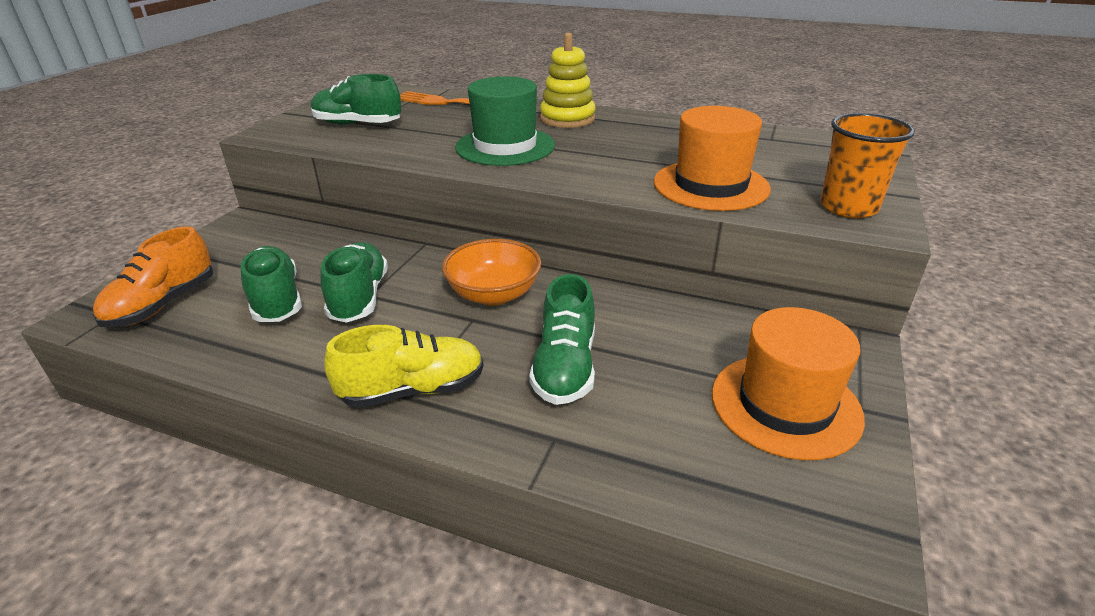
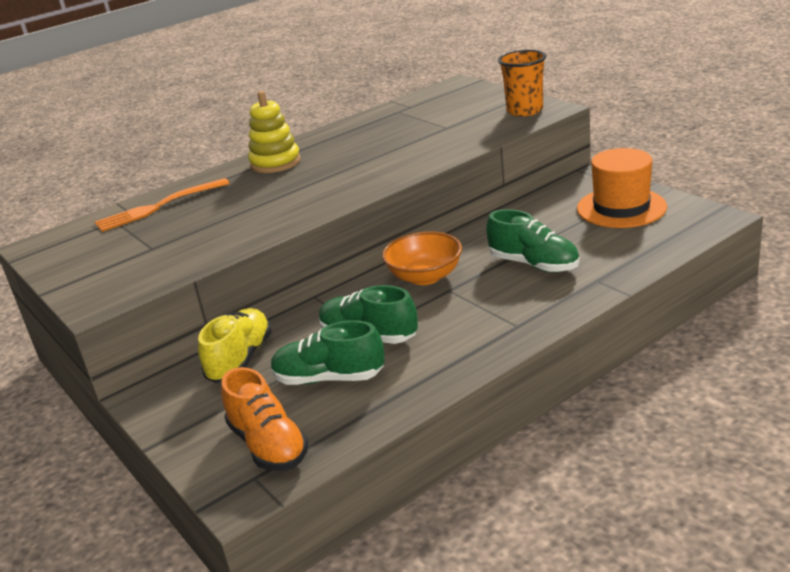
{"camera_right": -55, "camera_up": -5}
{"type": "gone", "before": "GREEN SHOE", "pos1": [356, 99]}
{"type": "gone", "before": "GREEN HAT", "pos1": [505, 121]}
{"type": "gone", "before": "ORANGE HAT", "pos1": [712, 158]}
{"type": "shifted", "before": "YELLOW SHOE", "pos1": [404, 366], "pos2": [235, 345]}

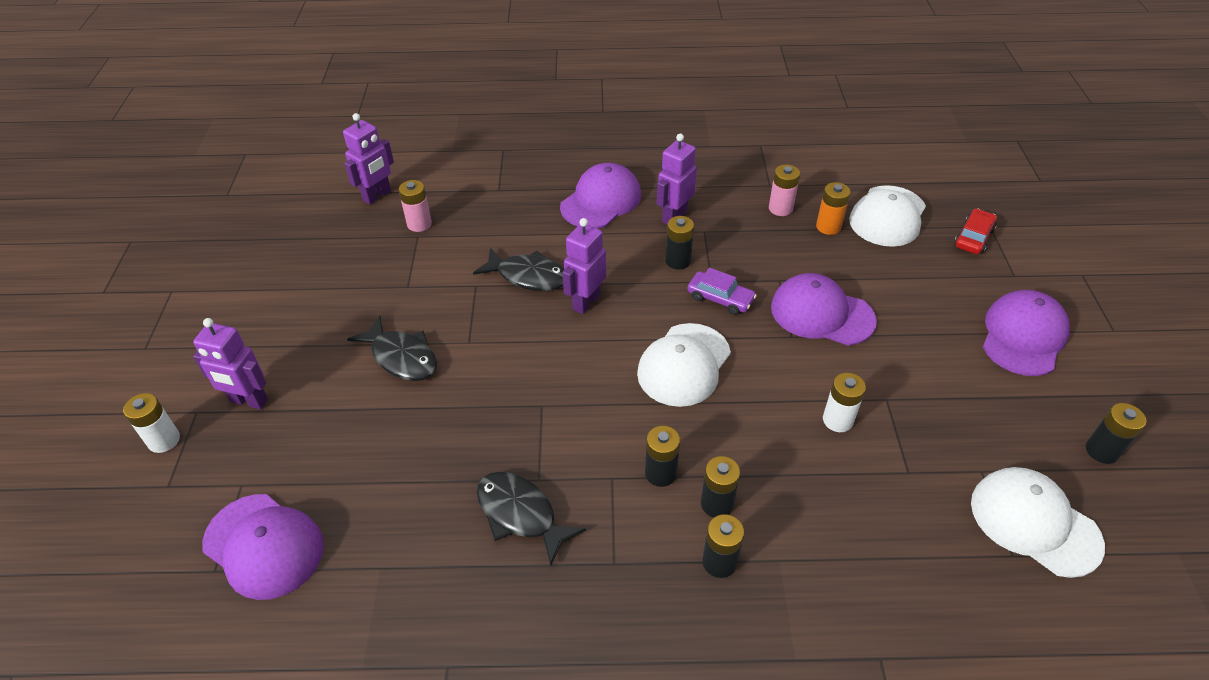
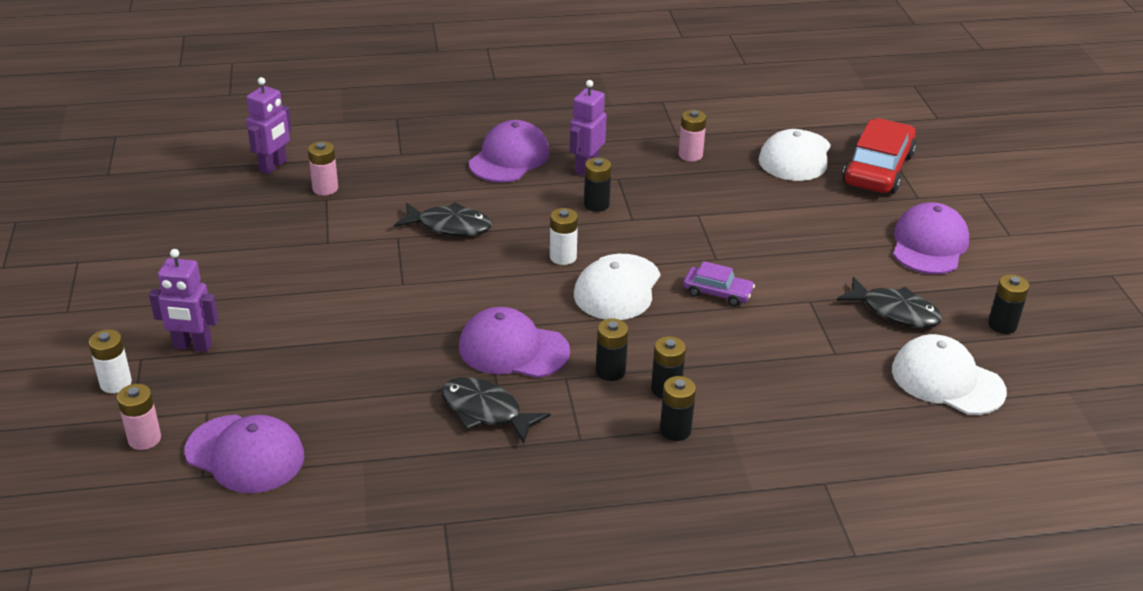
{"camera_right": -10, "camera_up": -10}
{"type": "gone", "before": "PURPLE ROBOT", "pos1": [584, 266]}
{"type": "gone", "before": "ORANGE BATTERY", "pos1": [833, 208]}
{"type": "new", "after": "PINK BATTERY", "pos2": [139, 417]}
{"type": "shifted", "before": "BLACK FISH", "pos1": [392, 348], "pos2": [889, 302]}
{"type": "shifted", "before": "PURPLE CAR", "pos1": [722, 291], "pos2": [719, 283]}
{"type": "shifted", "before": "PURPLE CAP", "pos1": [824, 309], "pos2": [514, 342]}
{"type": "shifted", "before": "WHITE BATTERY", "pos1": [844, 402], "pos2": [564, 236]}
{"type": "scaled", "before": "RED CAR", "pos1": [975, 231], "pos2": [879, 156], "scale": 1.92}

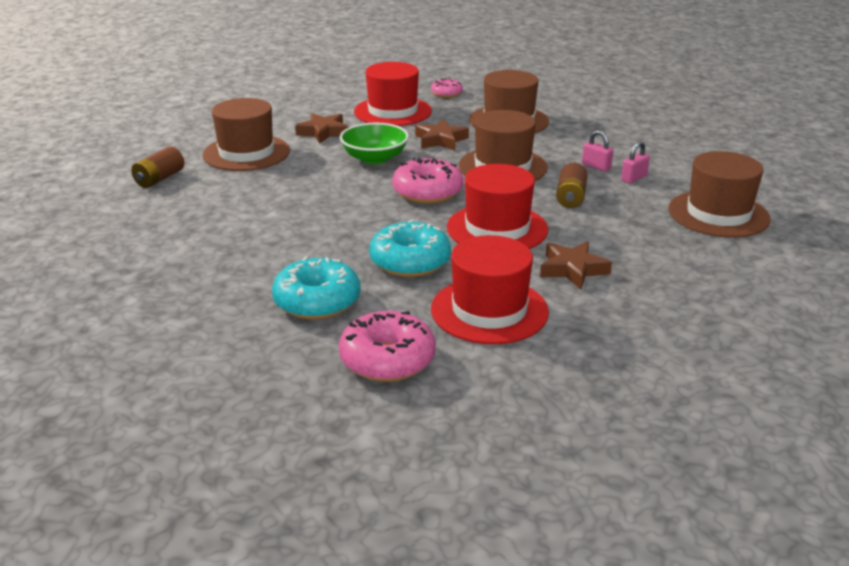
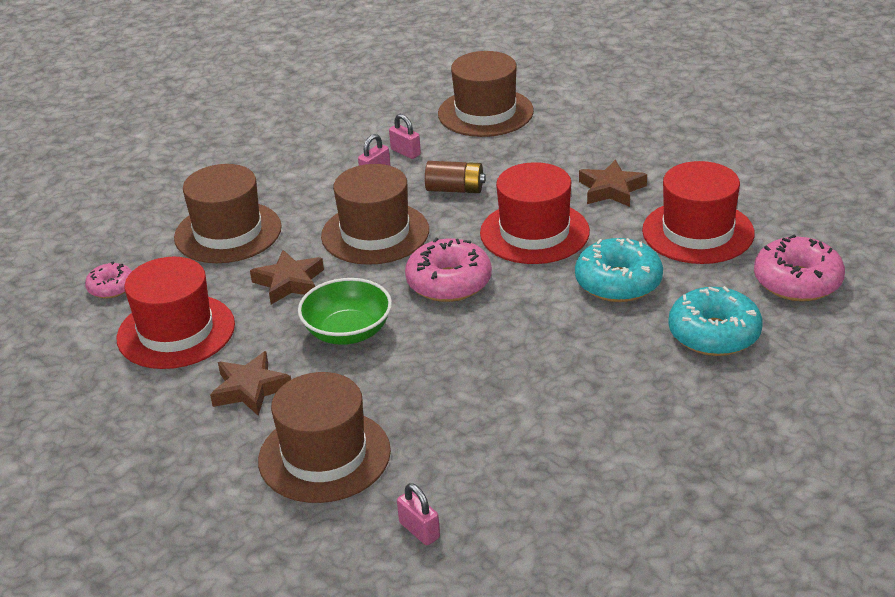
{"camera_right": -90, "camera_up": 5}
{"type": "swapped", "before": "BROWN BATTERY", "after": "PINK PADLOCK", "pos1": [157, 167], "pos2": [418, 514]}

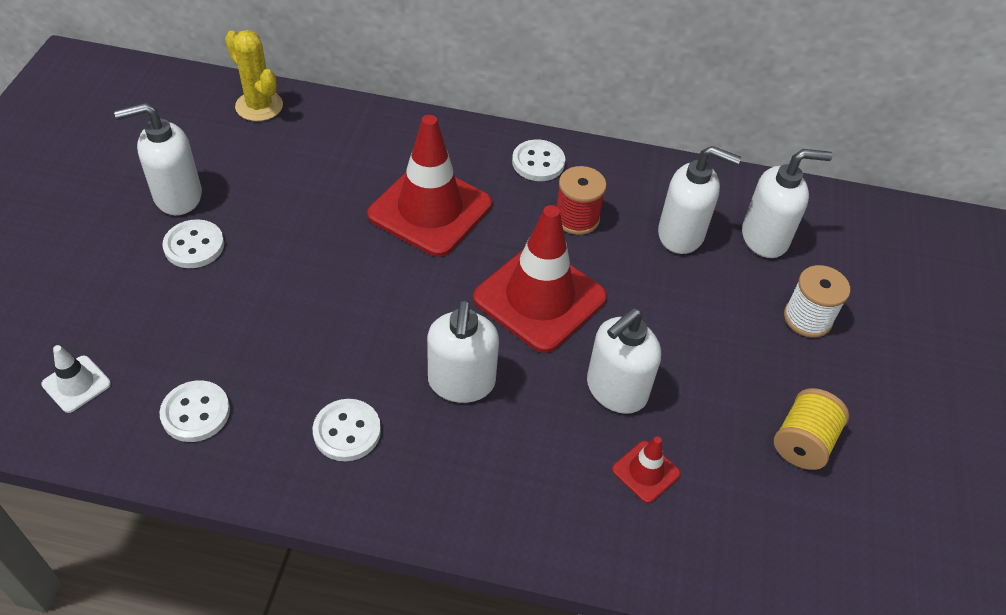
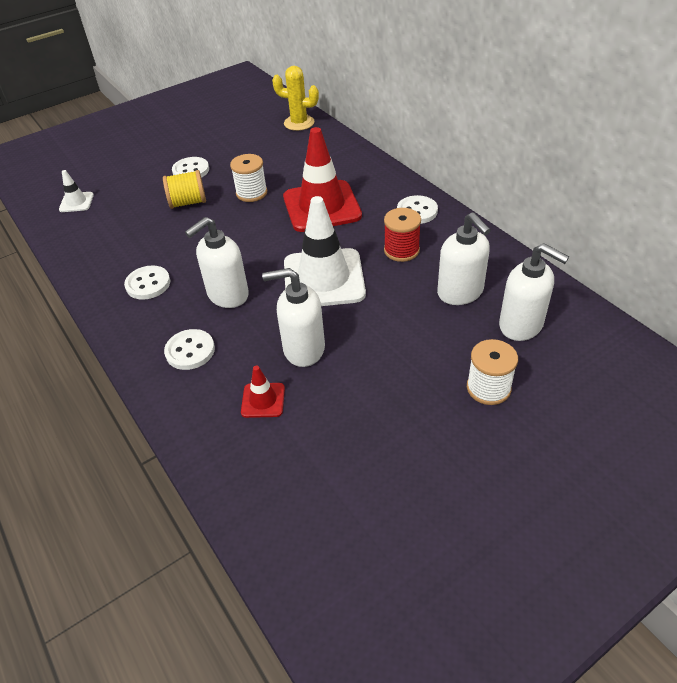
{"camera_right": 50, "camera_up": -5}
{"type": "gone", "before": "WHITE SOAP DISPENSER", "pos1": [158, 159]}
{"type": "new", "after": "WHITE SPOOL", "pos2": [248, 178]}
{"type": "shifted", "before": "WHITE BUTTON", "pos1": [195, 411], "pos2": [189, 349]}
{"type": "shifted", "before": "YELLOW SPOOL", "pos1": [811, 429], "pos2": [184, 189]}
{"type": "repainted", "before": "RED TRAFFIC CONE", "after": "WHITE TRAFFIC CONE", "pos1": [540, 279], "pos2": [325, 251]}
{"type": "rotated", "before": "YELLOW CACTUS", "pos1": [254, 75], "pos2": [295, 98], "turn": -75}

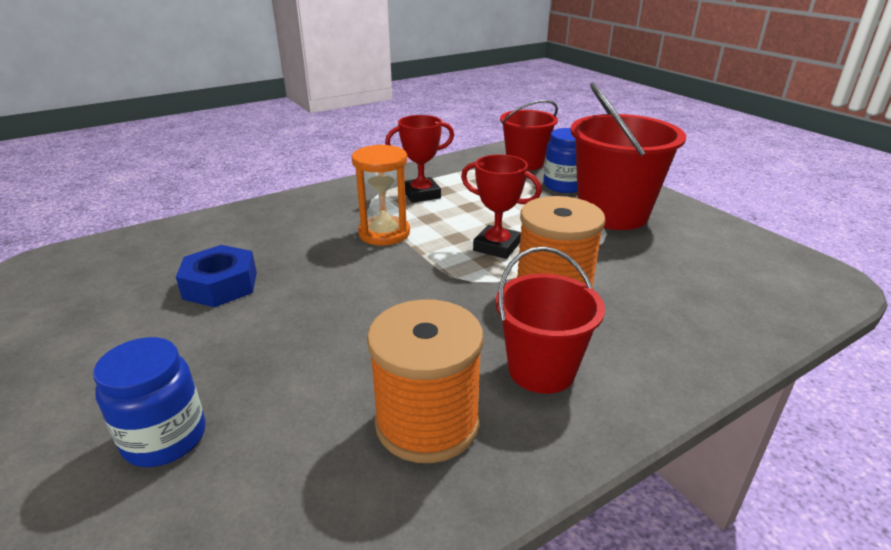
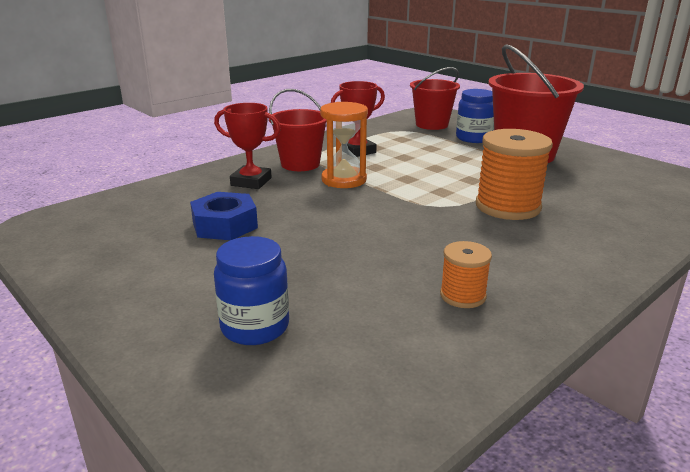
{"camera_right": -10, "camera_up": -5}
{"type": "shifted", "before": "RED TROPHY", "pos1": [501, 206], "pos2": [247, 146]}
{"type": "shifted", "before": "RED BUCKET", "pos1": [550, 320], "pos2": [298, 130]}
{"type": "scaled", "before": "ORANGE SPOOL", "pos1": [425, 381], "pos2": [466, 274], "scale": 0.54}

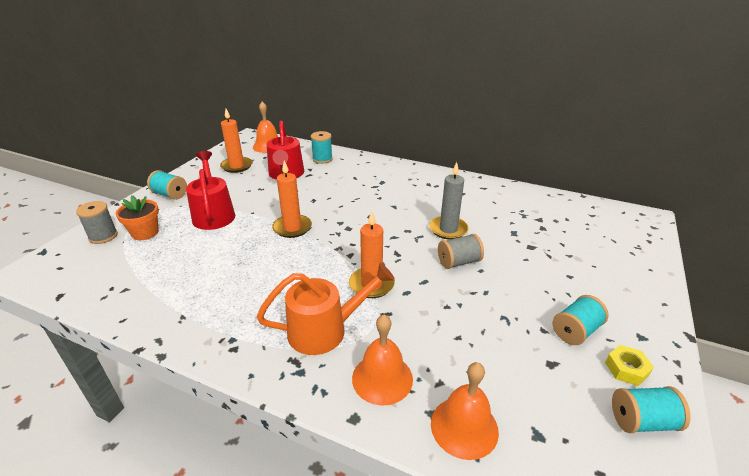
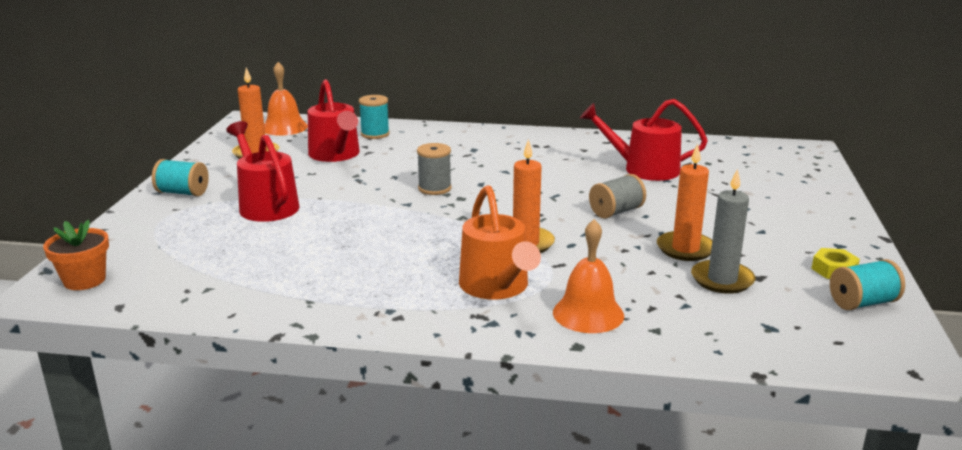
{"camera_right": -15, "camera_up": -10}
{"type": "gone", "before": "ORANGE BELL", "pos1": [465, 411]}
{"type": "gone", "before": "TURQUOISE SPOOL", "pos1": [581, 320]}
{"type": "new", "after": "RED WATERING CAN", "pos2": [644, 140]}
{"type": "shifted", "before": "GREY SPOOL", "pos1": [97, 222], "pos2": [434, 169]}
{"type": "shifted", "before": "ORANGE FLOWER POT", "pos1": [137, 217], "pos2": [76, 255]}
{"type": "shifted", "before": "ORANGE CANDLE", "pos1": [292, 199], "pos2": [684, 202]}
{"type": "shifted", "before": "GREY CANDLE", "pos1": [449, 200], "pos2": [723, 231]}
{"type": "rotated", "before": "ORANGE WATERING CAN", "pos1": [326, 309], "pos2": [500, 242], "turn": 105}

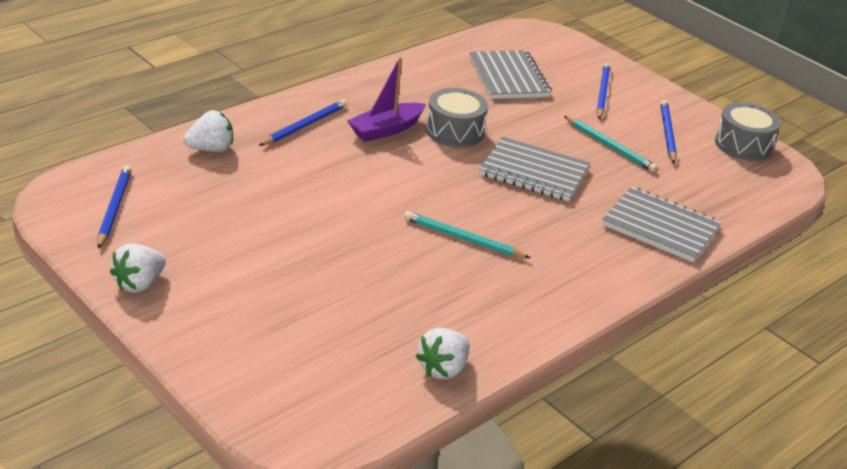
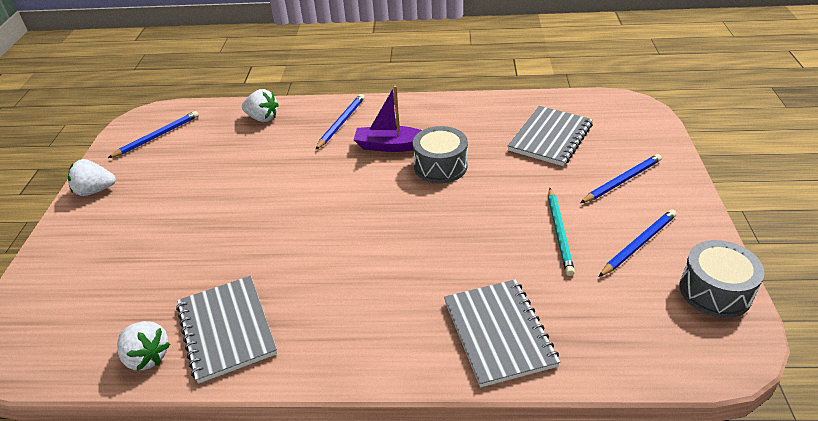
{"camera_right": 50, "camera_up": 5}
{"type": "gone", "before": "TURQUOISE PENCIL", "pos1": [467, 234]}
{"type": "shifted", "before": "GREY NOTEBOOK", "pos1": [534, 169], "pos2": [226, 330]}
{"type": "rotated", "before": "BLUE PENCIL", "pos1": [302, 122], "pos2": [340, 121], "turn": -60}
{"type": "rotated", "before": "WHITE STRAWBERRY", "pos1": [443, 354], "pos2": [143, 346], "turn": -135}

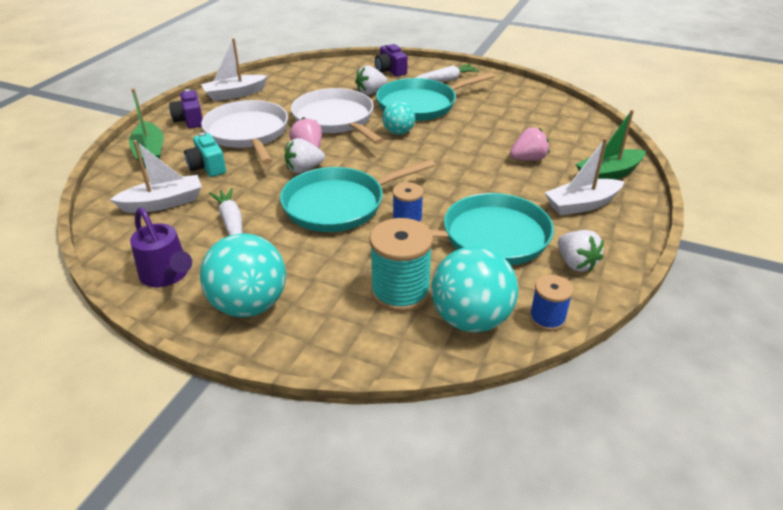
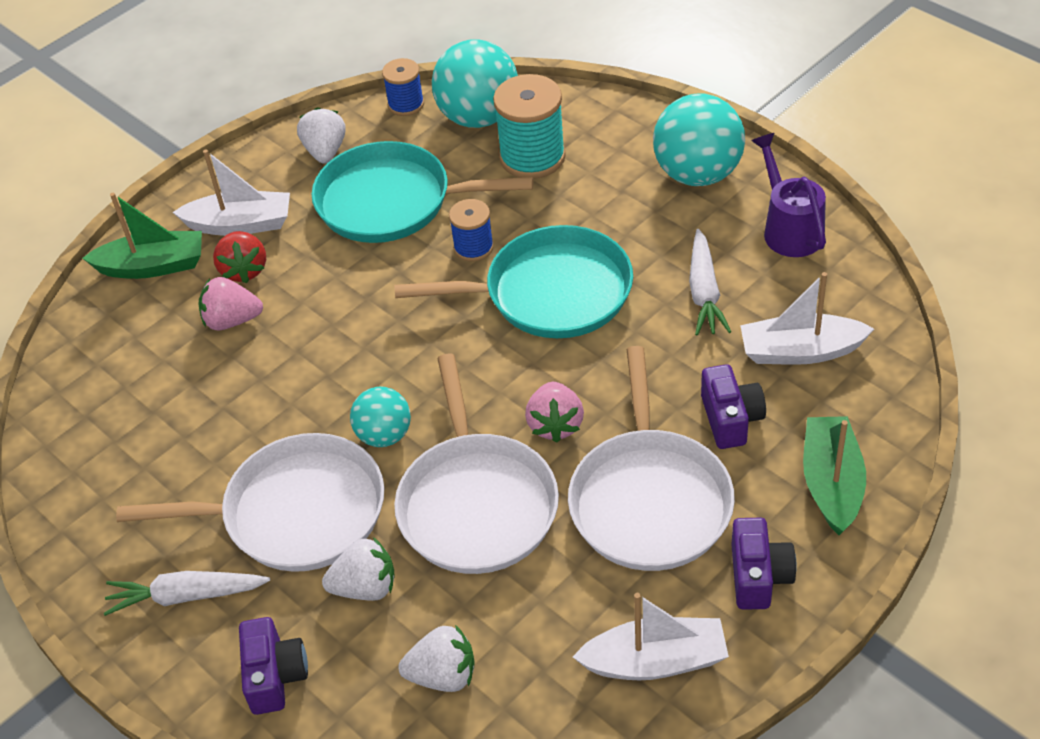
{"camera_right": -155, "camera_up": 10}
{"type": "new", "after": "RED STRAWBERRY", "pos2": [239, 257]}
{"type": "shifted", "before": "WHITE STRAWBERRY", "pos1": [305, 155], "pos2": [436, 658]}
{"type": "repainted", "before": "TURQUOISE CAMERA", "after": "PURPLE CAMERA", "pos1": [205, 154], "pos2": [733, 406]}
{"type": "repainted", "before": "TURQUOISE PAN", "after": "WHITE PAN", "pos1": [435, 96], "pos2": [250, 502]}

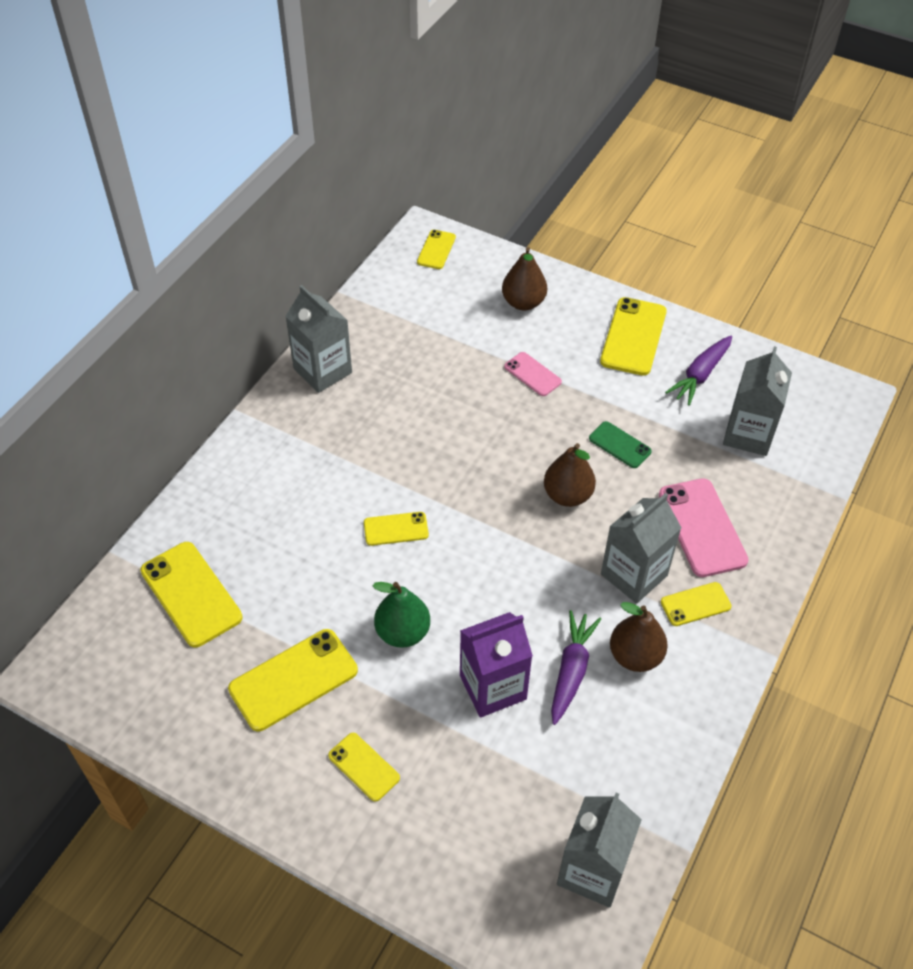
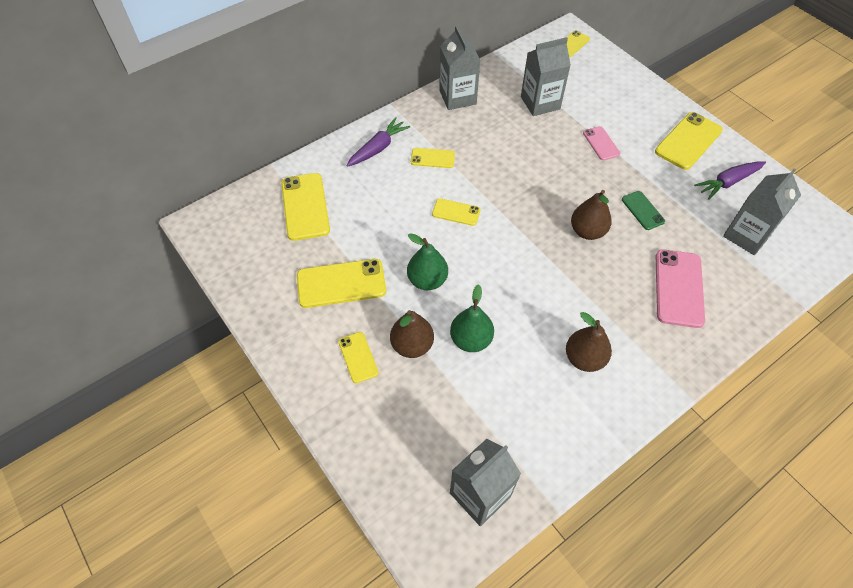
{"camera_right": 25, "camera_up": 5}
{"type": "shifted", "before": "BROWN PEAR", "pos1": [524, 279], "pos2": [412, 334]}
{"type": "shifted", "before": "PURPLE CARROT", "pos1": [576, 667], "pos2": [378, 142]}
{"type": "shifted", "before": "GREY CARTON", "pos1": [641, 548], "pos2": [546, 76]}
{"type": "shifted", "before": "YELLOW PHONE", "pos1": [696, 604], "pos2": [433, 158]}
{"type": "swapped", "before": "PURPLE CARTON", "after": "GREEN PEAR", "pos1": [496, 665], "pos2": [472, 318]}

